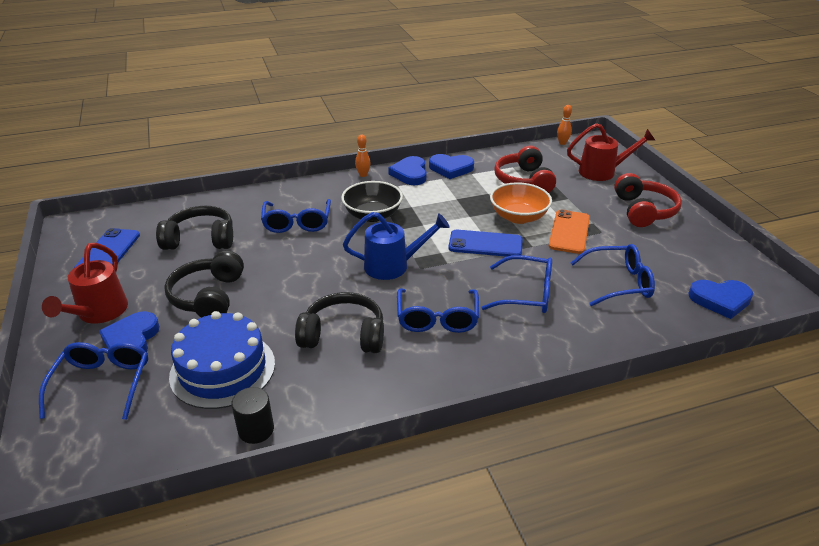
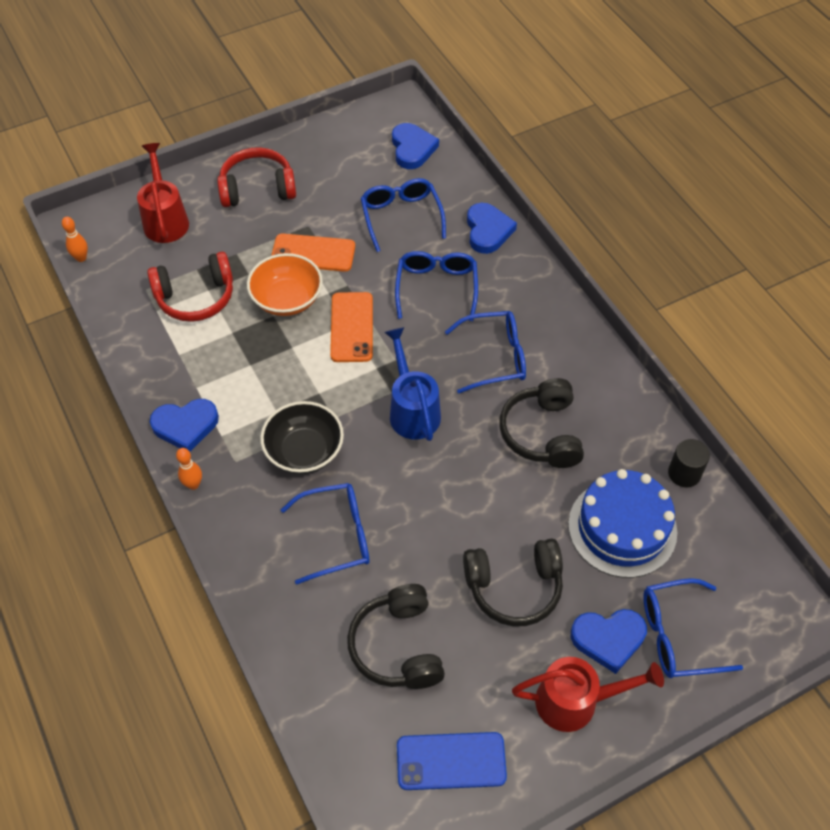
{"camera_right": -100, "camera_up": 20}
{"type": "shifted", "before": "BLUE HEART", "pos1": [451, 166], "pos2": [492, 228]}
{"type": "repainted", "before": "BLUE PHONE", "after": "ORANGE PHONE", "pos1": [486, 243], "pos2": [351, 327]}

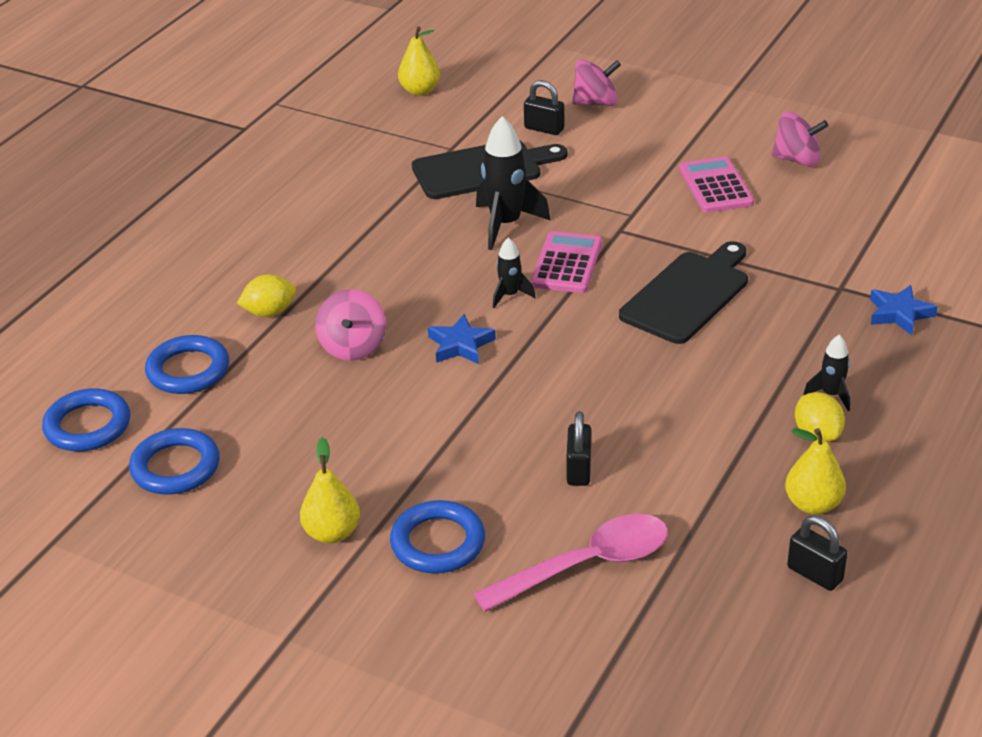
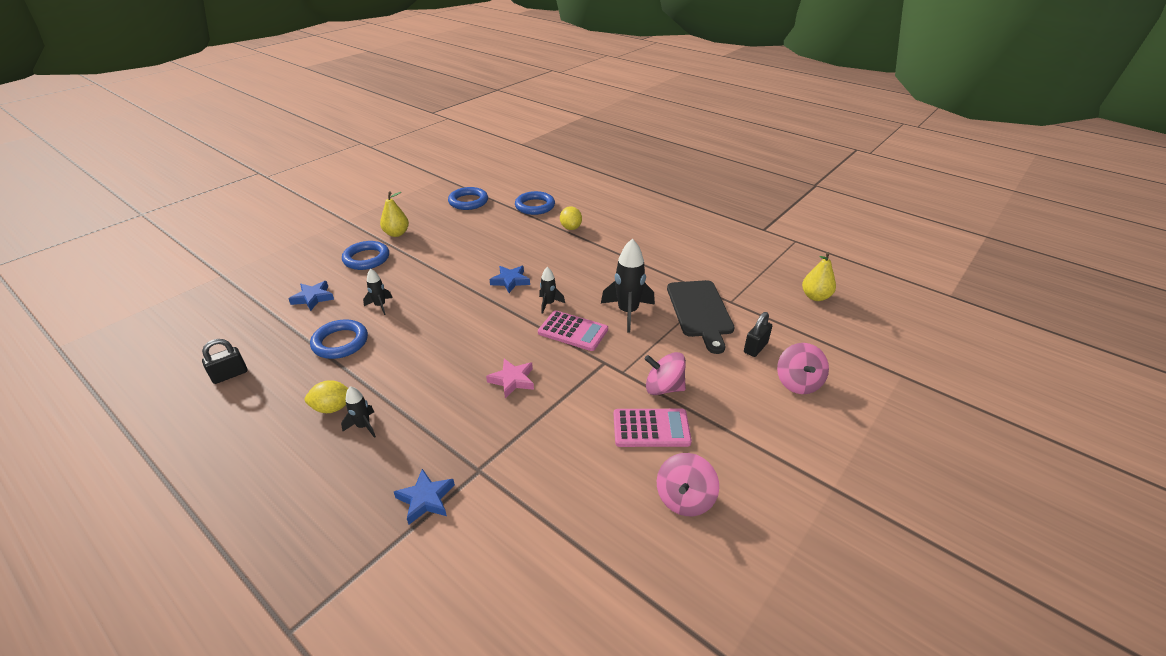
{"camera_right": 100, "camera_up": 0}
{"type": "gone", "before": "YELLOW PEAR", "pos1": [815, 471]}
{"type": "shifted", "before": "BLUE RING", "pos1": [86, 419], "pos2": [339, 339]}
{"type": "shifted", "before": "PINK SPINNING TOP", "pos1": [350, 325], "pos2": [665, 373]}
{"type": "swapped", "before": "PINK SPOON", "after": "BLUE STAR", "pos1": [570, 563], "pos2": [311, 296]}
{"type": "swapped", "before": "BLACK PADLOCK", "after": "BLACK ROCKET", "pos1": [578, 448], "pos2": [378, 291]}
{"type": "swapped", "before": "BLACK CUTTING BOARD", "after": "PINK STAR", "pos1": [683, 292], "pos2": [510, 378]}

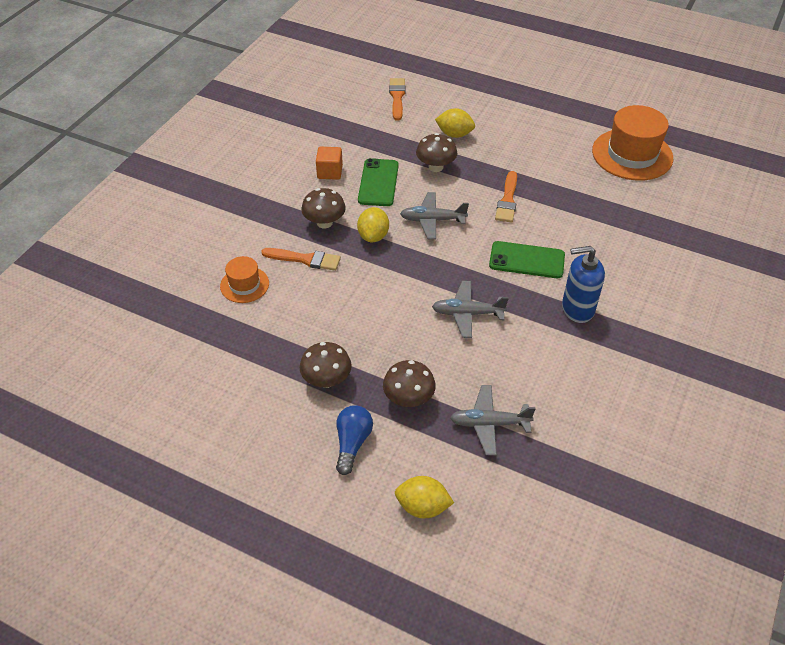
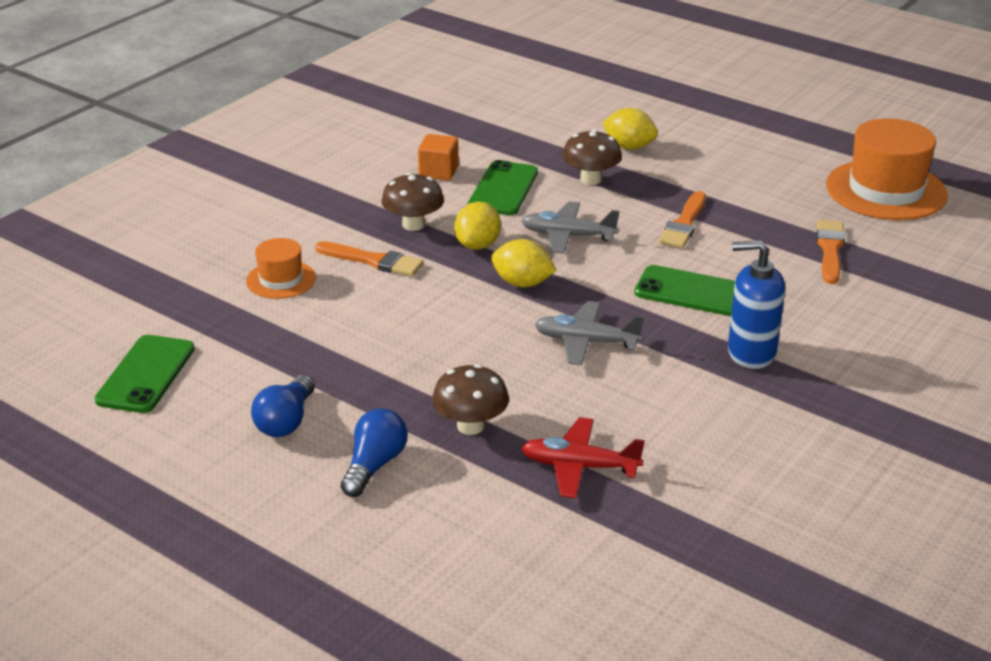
{"camera_right": 10, "camera_up": -15}
{"type": "gone", "before": "BROWN MUSHROOM", "pos1": [326, 365]}
{"type": "new", "after": "GREEN PHONE", "pos2": [145, 374]}
{"type": "new", "after": "BLUE LIGHT BULB", "pos2": [283, 406]}
{"type": "shifted", "before": "ORANGE BRUSH", "pos1": [397, 99], "pos2": [830, 251]}
{"type": "shifted", "before": "YELLOW LEMON", "pos1": [424, 497], "pos2": [524, 263]}
{"type": "repainted", "before": "GREY PLANE", "after": "RED PLANE", "pos1": [493, 420], "pos2": [583, 457]}

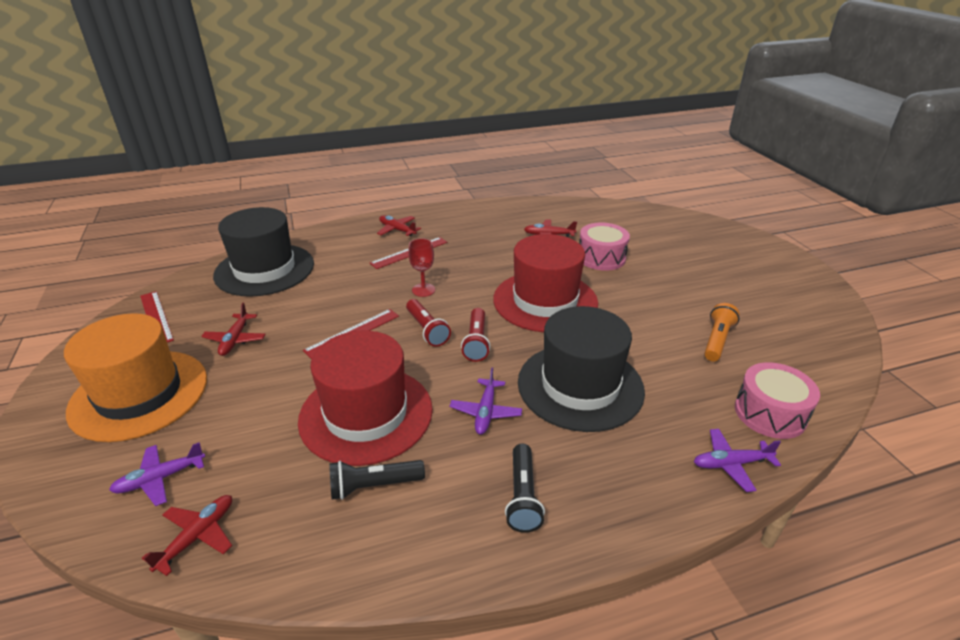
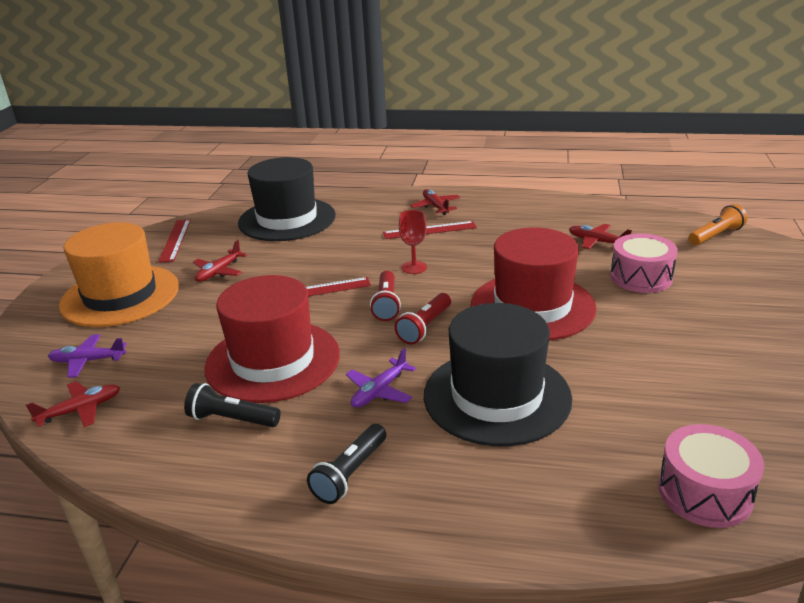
{"camera_right": 30, "camera_up": -5}
{"type": "gone", "before": "PURPLE PLANE", "pos1": [737, 460]}
{"type": "shifted", "before": "ORANGE FLASHLIGHT", "pos1": [722, 332], "pos2": [718, 224]}

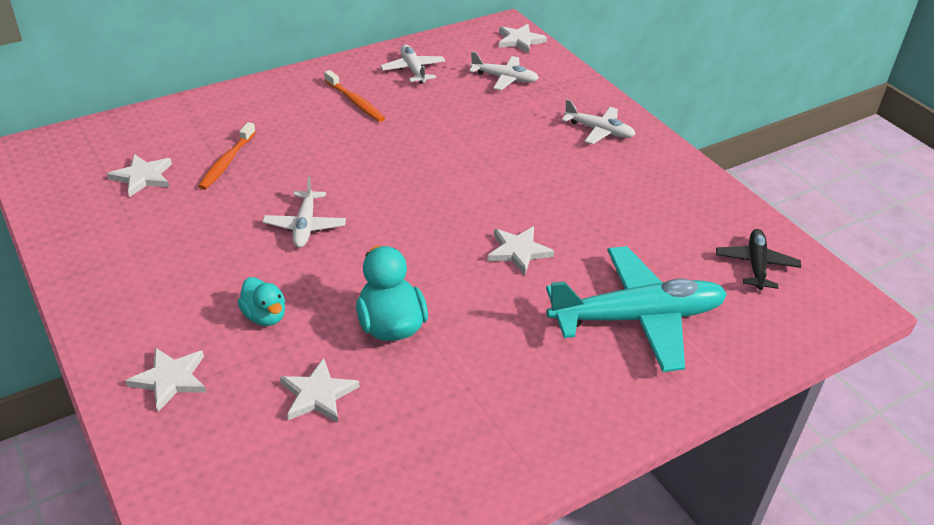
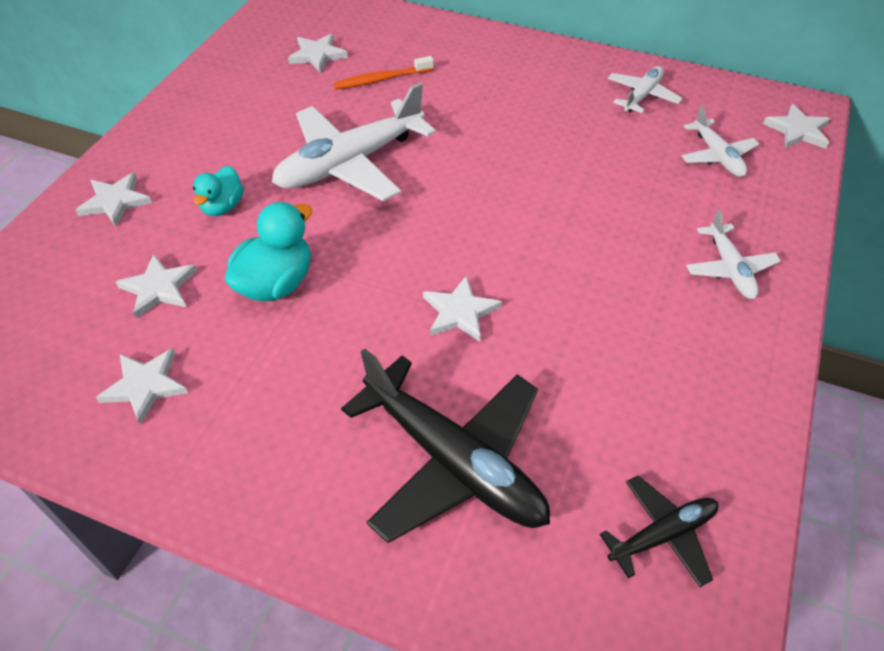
{"camera_right": 55, "camera_up": 10}
{"type": "gone", "before": "ORANGE TOOTHBRUSH", "pos1": [354, 96]}
{"type": "new", "after": "WHITE STAR", "pos2": [142, 386]}
{"type": "repainted", "before": "TURQUOISE PLANE", "after": "BLACK PLANE", "pos1": [636, 309], "pos2": [445, 445]}
{"type": "scaled", "before": "WHITE PLANE", "pos1": [304, 212], "pos2": [354, 142], "scale": 1.94}

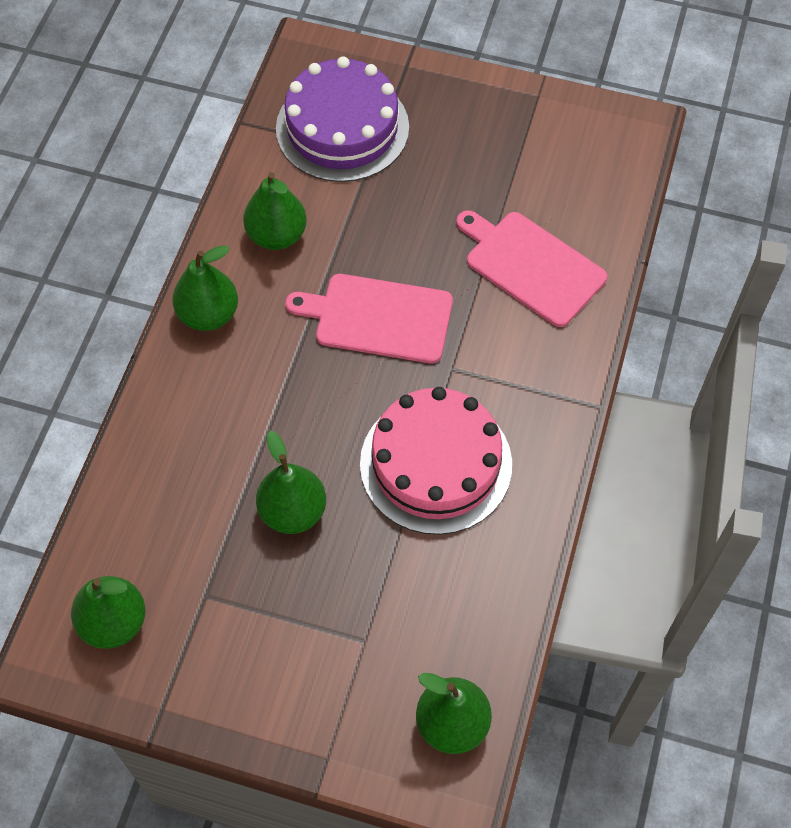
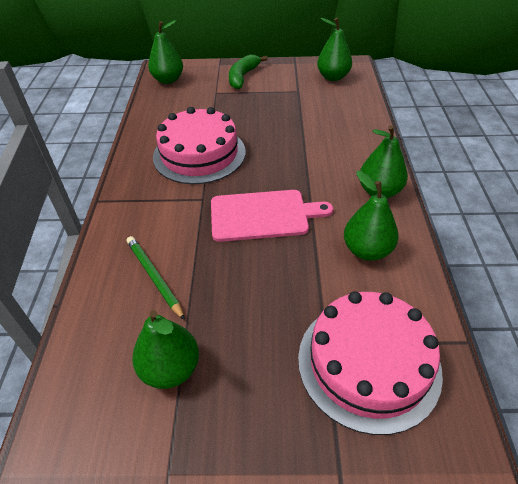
{"camera_right": 165, "camera_up": -15}
{"type": "new", "after": "GREEN BANANA", "pos2": [248, 72]}
{"type": "shifted", "before": "GREEN PEAR", "pos1": [291, 482], "pos2": [165, 349]}
{"type": "swapped", "before": "PINK CUTTING BOARD", "after": "GREEN PENCIL", "pos1": [531, 268], "pos2": [156, 278]}
{"type": "repainted", "before": "PURPLE CAKE", "after": "PINK CAKE", "pos1": [342, 119], "pos2": [370, 363]}

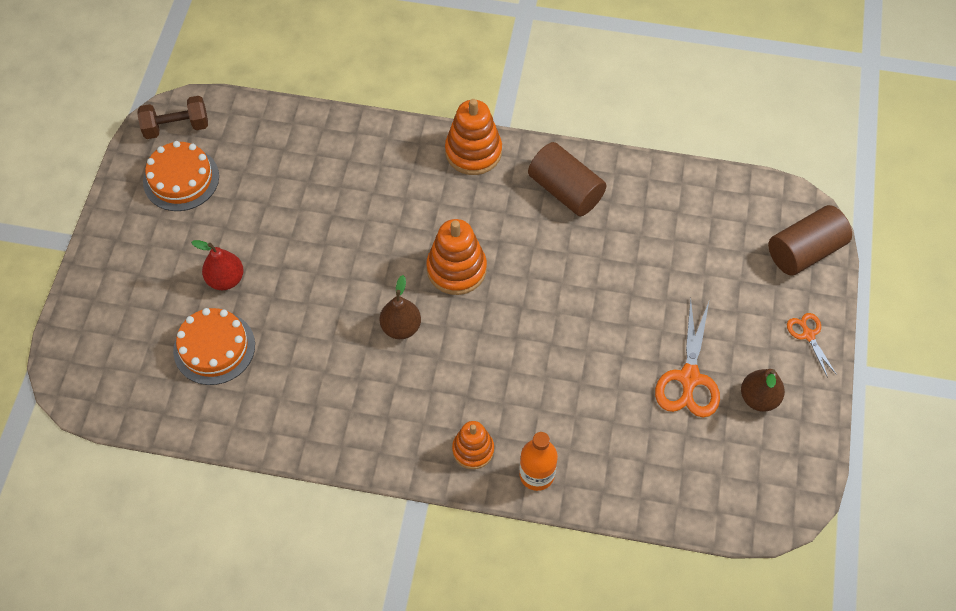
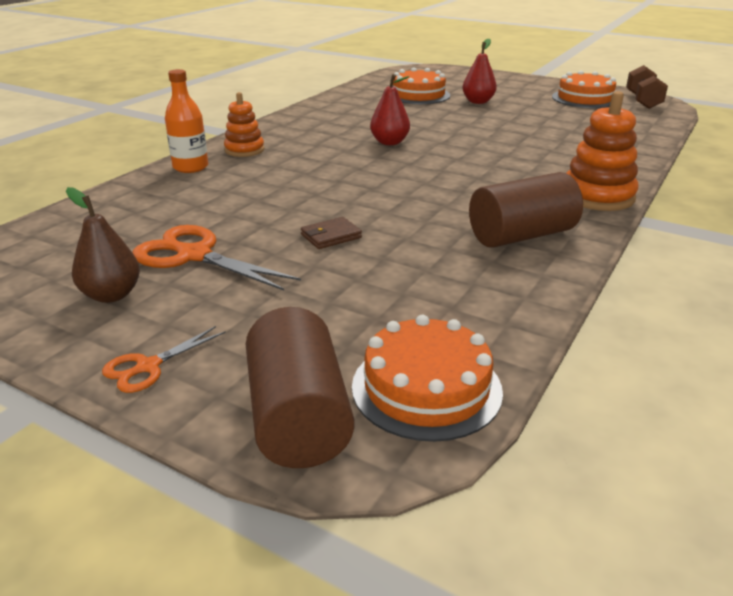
{"camera_right": 110, "camera_up": -30}
{"type": "gone", "before": "ORANGE STACKING TOY", "pos1": [456, 257]}
{"type": "new", "after": "BROWN WALLET", "pos2": [331, 233]}
{"type": "new", "after": "ORANGE CAKE", "pos2": [427, 378]}
{"type": "repainted", "before": "BROWN PEAR", "after": "RED PEAR", "pos1": [400, 307], "pos2": [390, 109]}
{"type": "rotated", "before": "ORANGE SCISSORS", "pos1": [812, 345], "pos2": [164, 359], "turn": 135}

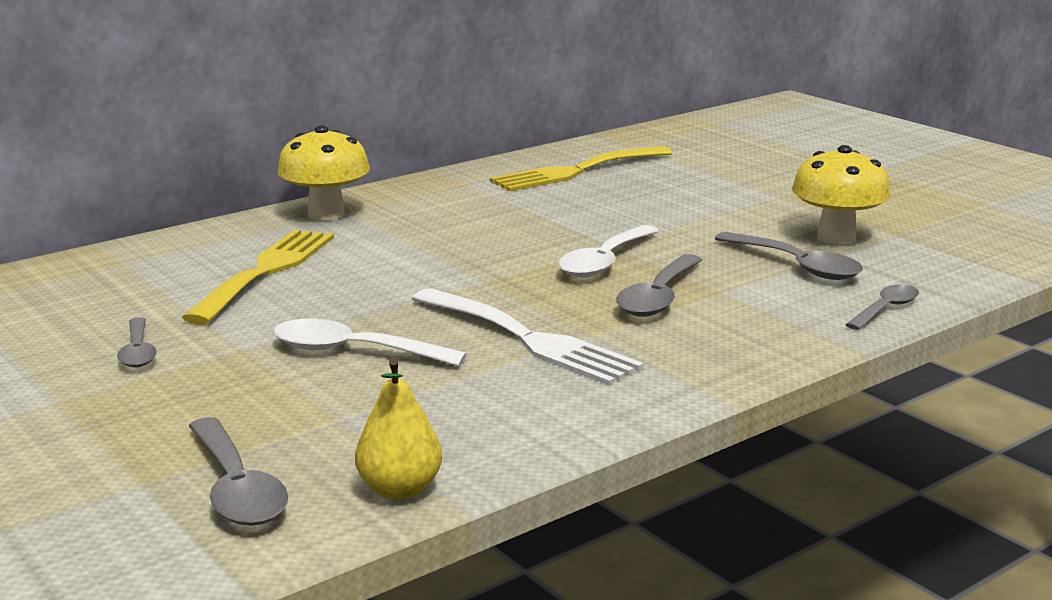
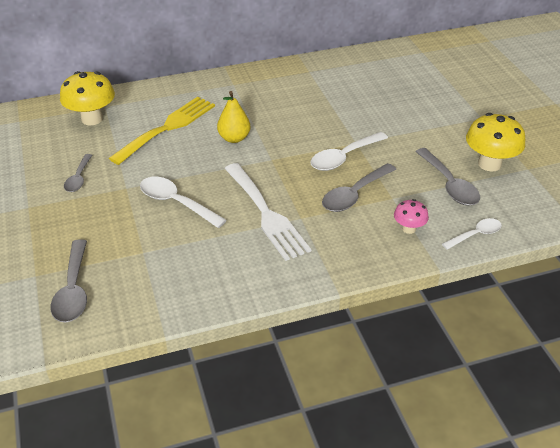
{"camera_right": 20, "camera_up": 20}
{"type": "gone", "before": "YELLOW FORK", "pos1": [581, 168]}
{"type": "new", "after": "PINK MUSHROOM", "pos2": [411, 216]}
{"type": "shifted", "before": "YELLOW MUSHROOM", "pos1": [323, 173], "pos2": [87, 98]}
{"type": "shifted", "before": "YELLOW PEAR", "pos1": [398, 429], "pos2": [234, 117]}
{"type": "repainted", "before": "GREY SPOON", "after": "WHITE SPOON", "pos1": [882, 307], "pos2": [472, 234]}

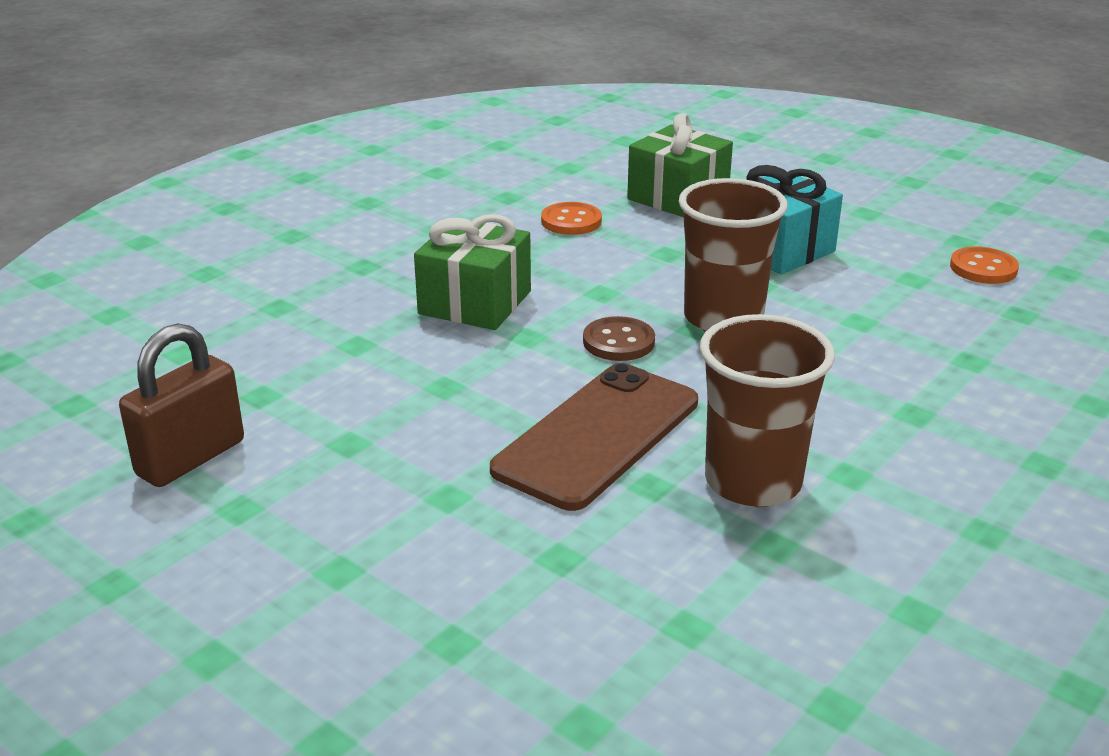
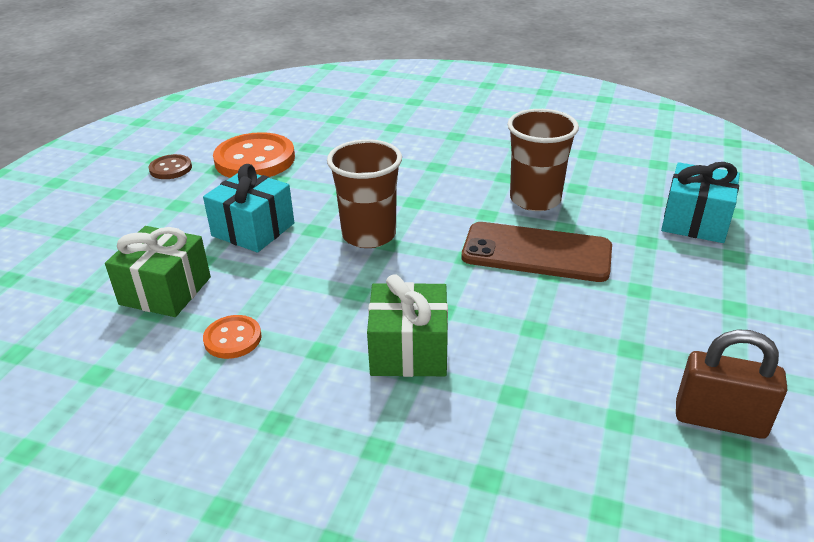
{"camera_right": -110, "camera_up": 5}
{"type": "new", "after": "TURQUOISE GIFT", "pos2": [700, 202]}
{"type": "shifted", "before": "BROWN BUTTON", "pos1": [619, 338], "pos2": [170, 166]}
{"type": "scaled", "before": "ORANGE BUTTON", "pos1": [984, 265], "pos2": [254, 155], "scale": 1.96}

